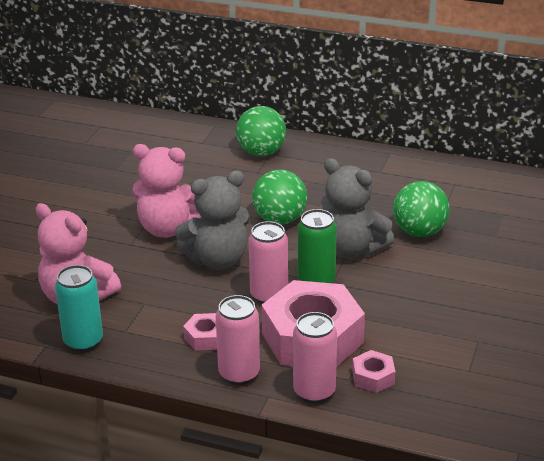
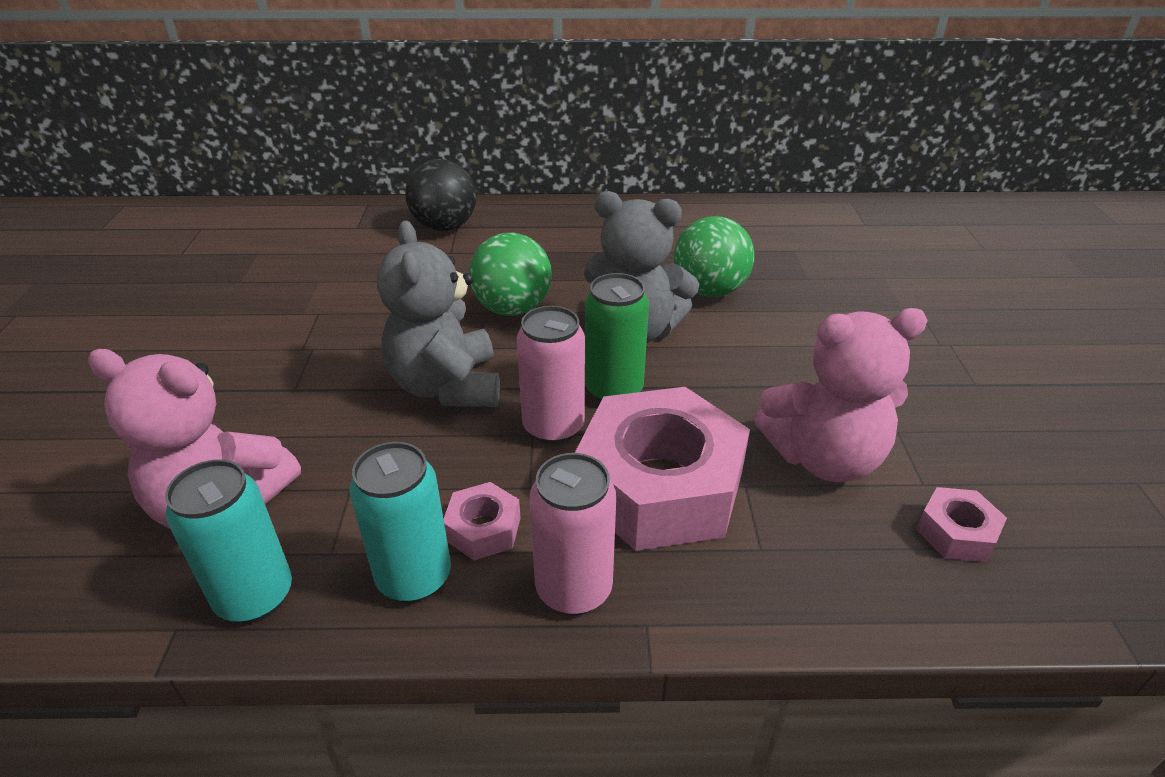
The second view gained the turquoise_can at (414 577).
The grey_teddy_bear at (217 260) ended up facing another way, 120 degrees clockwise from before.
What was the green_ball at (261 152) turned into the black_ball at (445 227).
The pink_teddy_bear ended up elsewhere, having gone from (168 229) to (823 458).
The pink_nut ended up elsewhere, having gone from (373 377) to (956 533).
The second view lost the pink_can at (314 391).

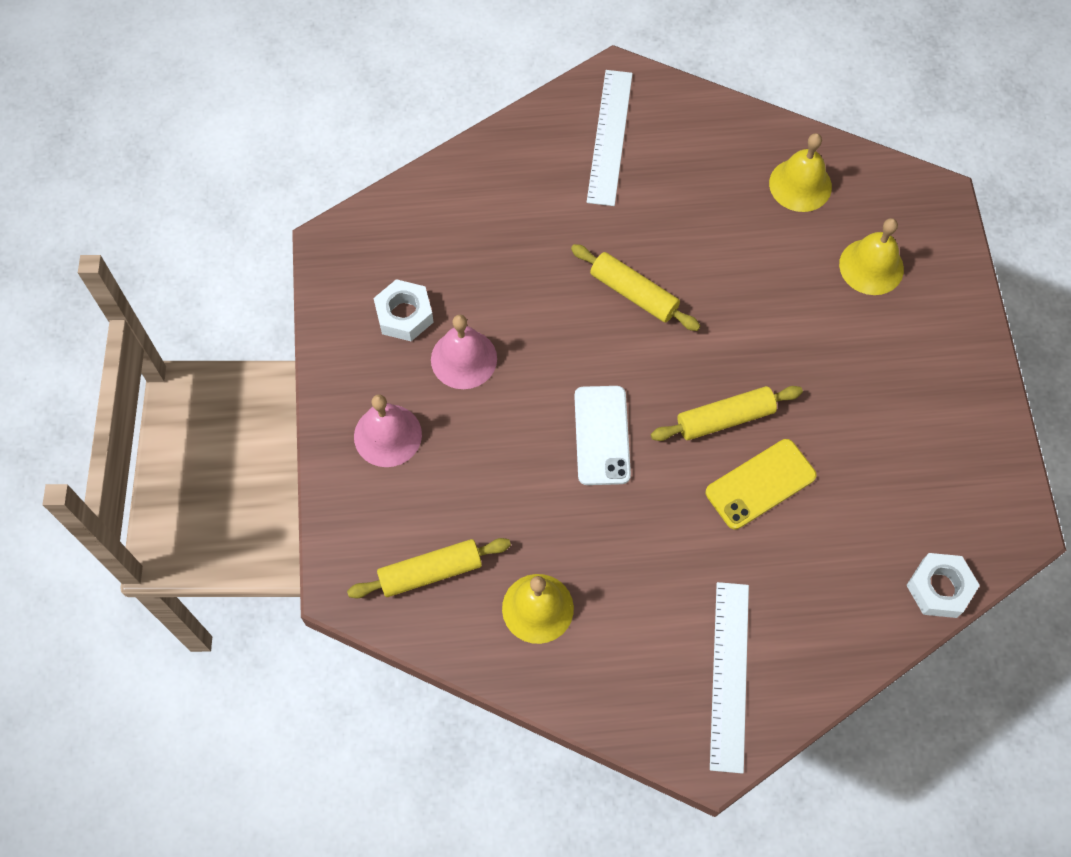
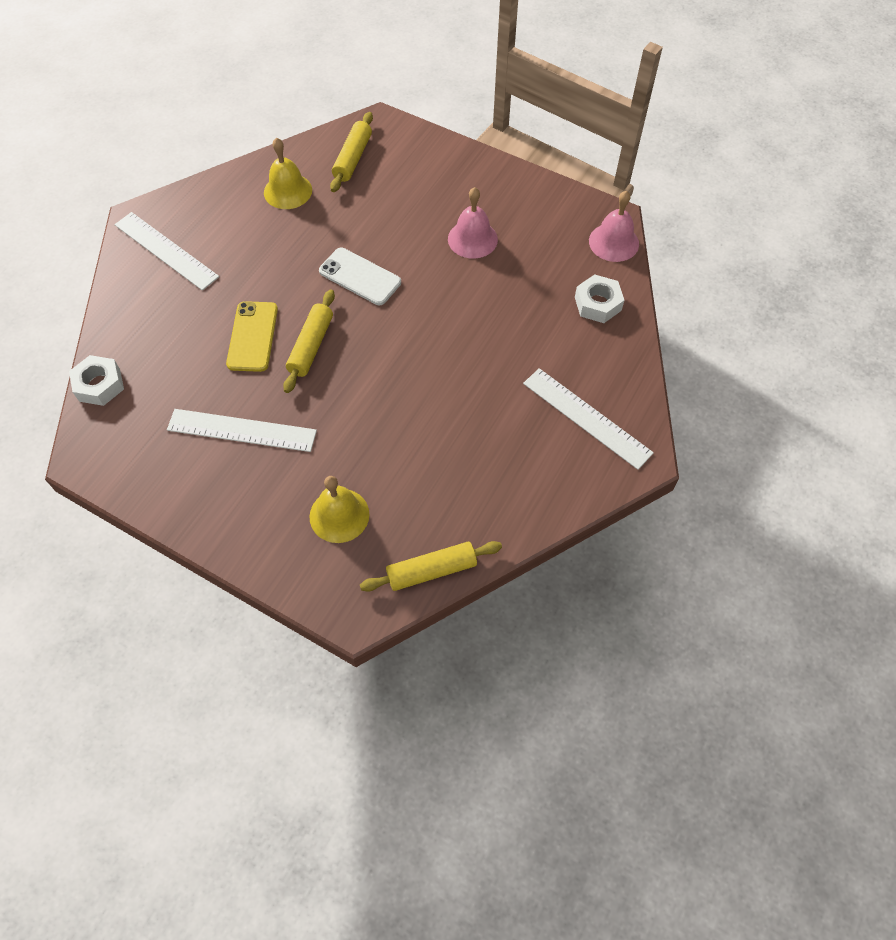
The second view gained the white_ruler at (242 430).
The yellow_rolling_pin ended up elsewhere, having gone from (634 293) to (431 570).
The white_nut ended up elsewhere, having gone from (404 315) to (597 304).
The pink_bell ended up elsewhere, having gone from (387 435) to (613 242).
The second view lost the yellow_bell at (800 185).

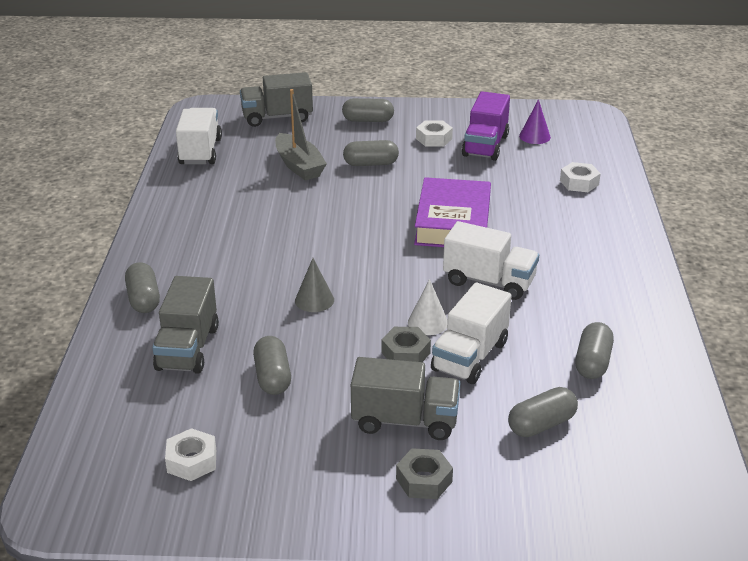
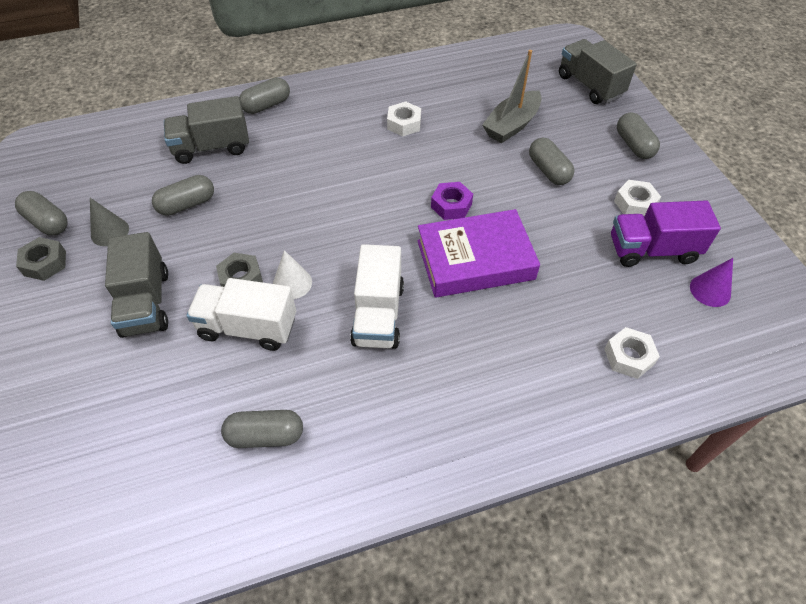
The grey_capsule ended up elsewhere, having gone from (541 424) to (47 222).
The grey_nut ended up elsewhere, having gone from (424 480) to (45 263).
The grey_cone ended up elsewhere, having gone from (314 300) to (110 232).
The white_nut ended up elsewhere, having gone from (192 461) to (404 124).
The second view gained the purple_nut at (451 205).
The second view lost the white_truck at (200 152).

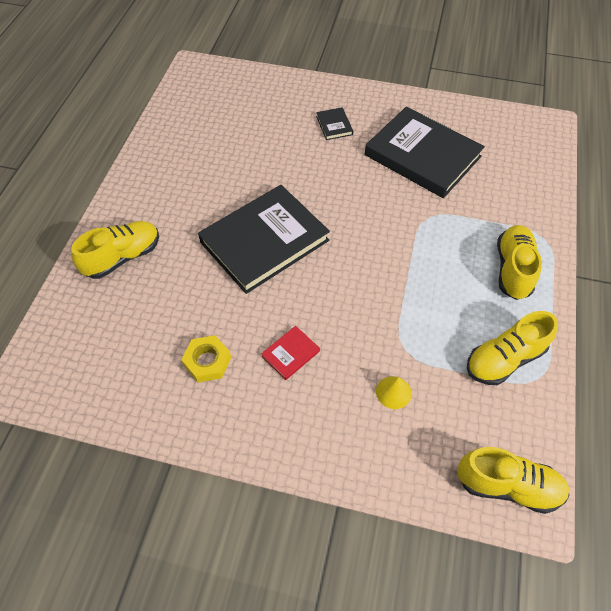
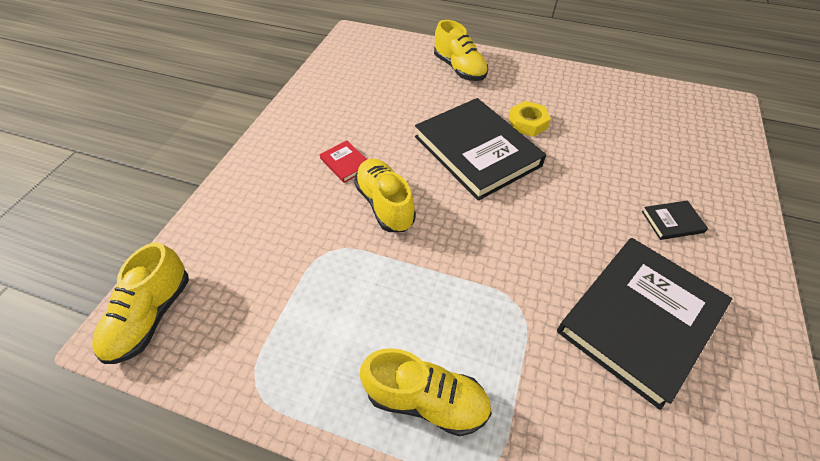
The yellow_shoe ended up elsewhere, having gone from (504 359) to (385 204).
The yellow_nut ended up elsewhere, having gone from (207 361) to (527 123).
The second view lost the yellow_cone at (393 392).

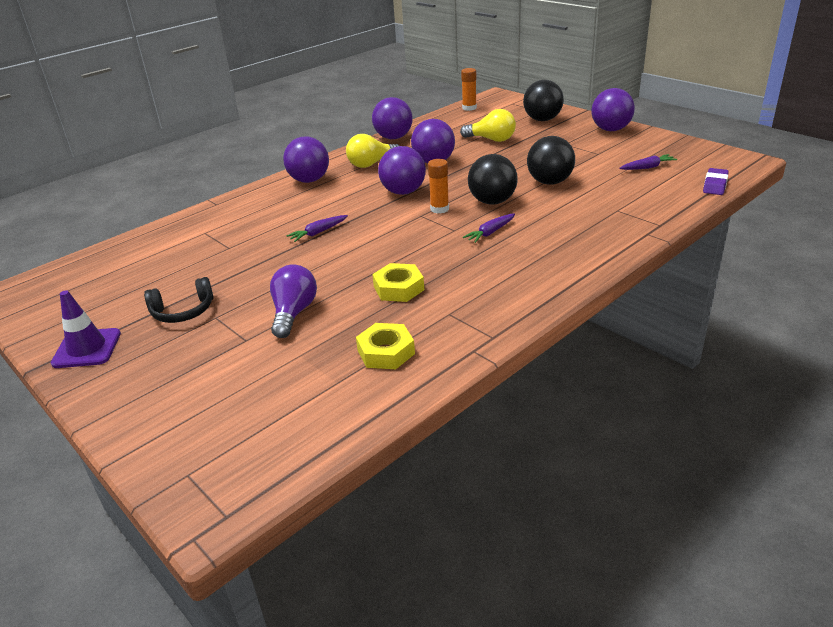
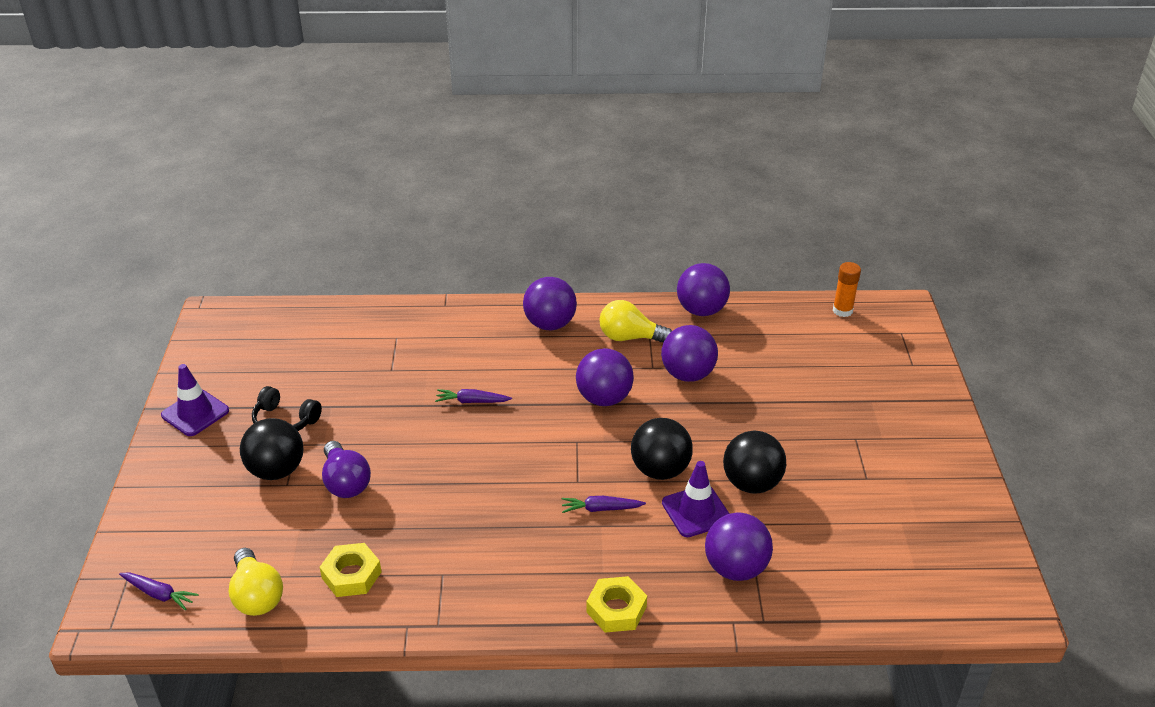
The purple_carrot ended up elsewhere, having gone from (647 167) to (159 594).
The yellow_light_bulb ended up elsewhere, having gone from (491 139) to (257 595).
The black_ball ended up elsewhere, having gone from (542 120) to (276 470).
The purple_light_bulb at (294 313) ended up facing another way, 105 degrees clockwise from before.
The yellow_nut ended up elsewhere, having gone from (399 288) to (616 609).
The second view gained the purple_traffic_cone at (696 511).
The purple_ball ended up elsewhere, having gone from (610 130) to (735 568).
The second view lost the orange_glue_stick at (439 209).
The second view lost the purple_eraser at (715 185).

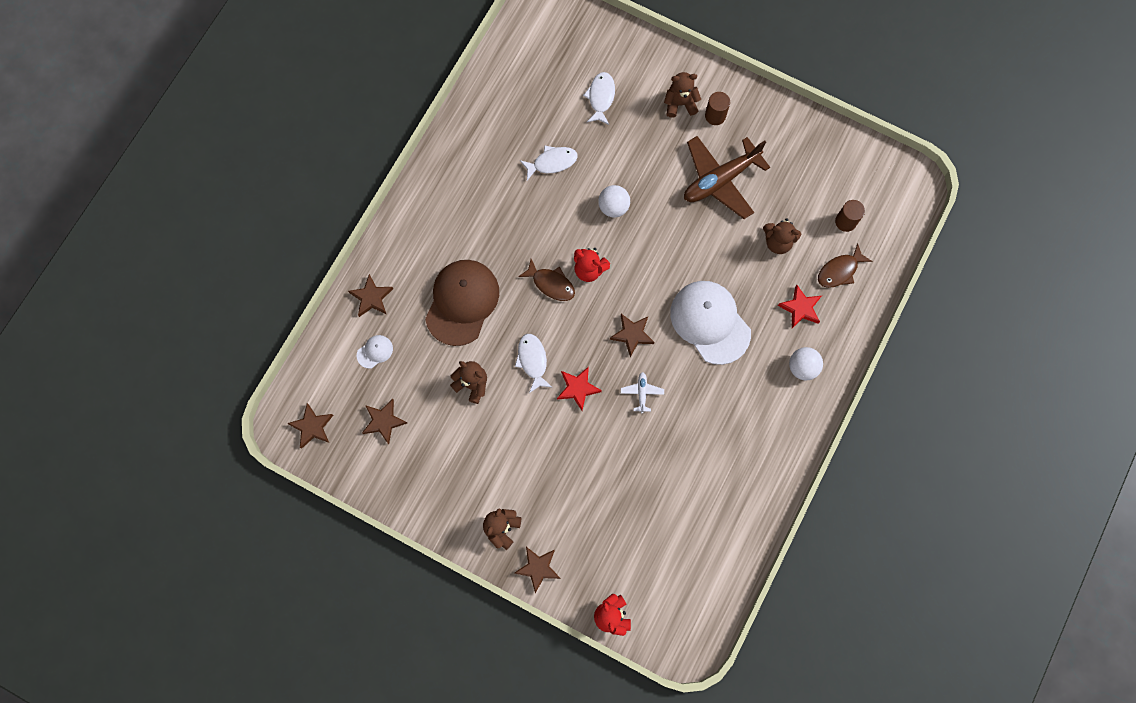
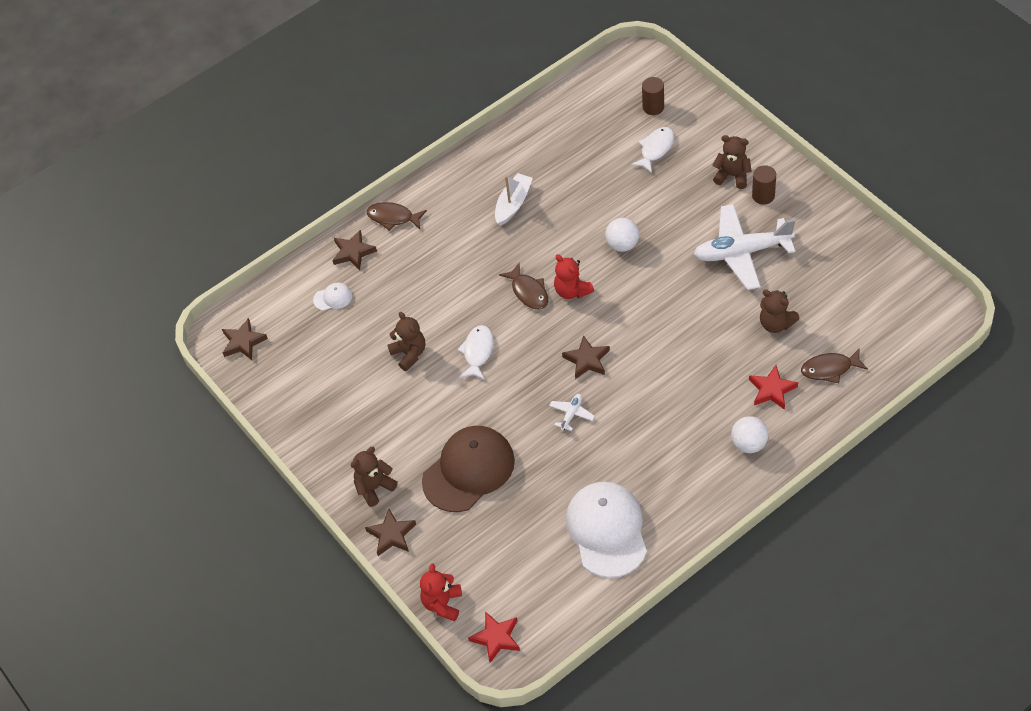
The second view gained the brown_fish at (393 217).
The brown_cap ended up elsewhere, having gone from (462 302) to (468 470).
The red_star ended up elsewhere, having gone from (578 388) to (496 638).
The second view gained the white_boat at (513 204).
The white_cap ended up elsewhere, having gone from (710 322) to (607 530).
The brown_cylinder ended up elsewhere, having gone from (845 221) to (653 107).
What was the brown_plane at (720 180) turned into the white_plane at (742 252).
The second view lost the brown_star at (384 421).
The second view lost the white_fish at (552 162).

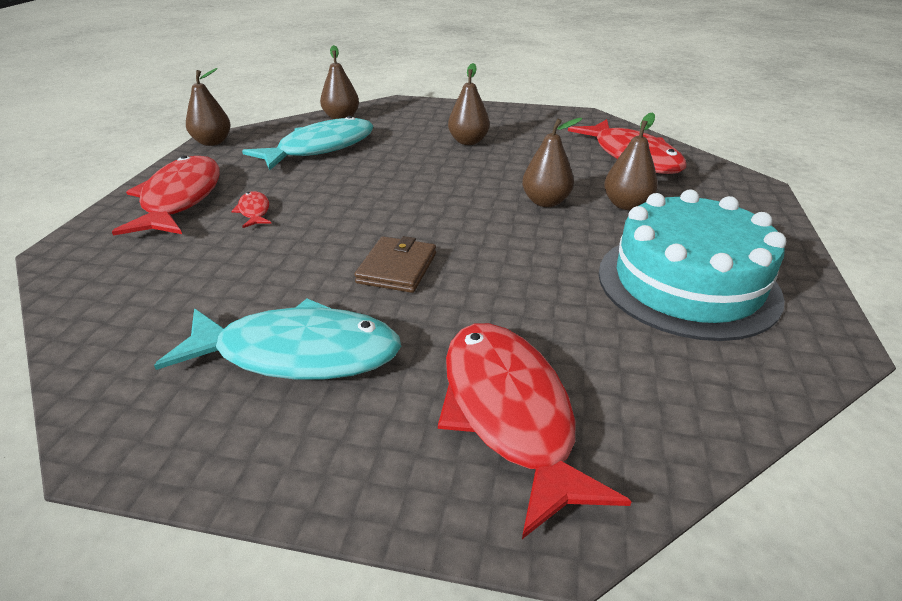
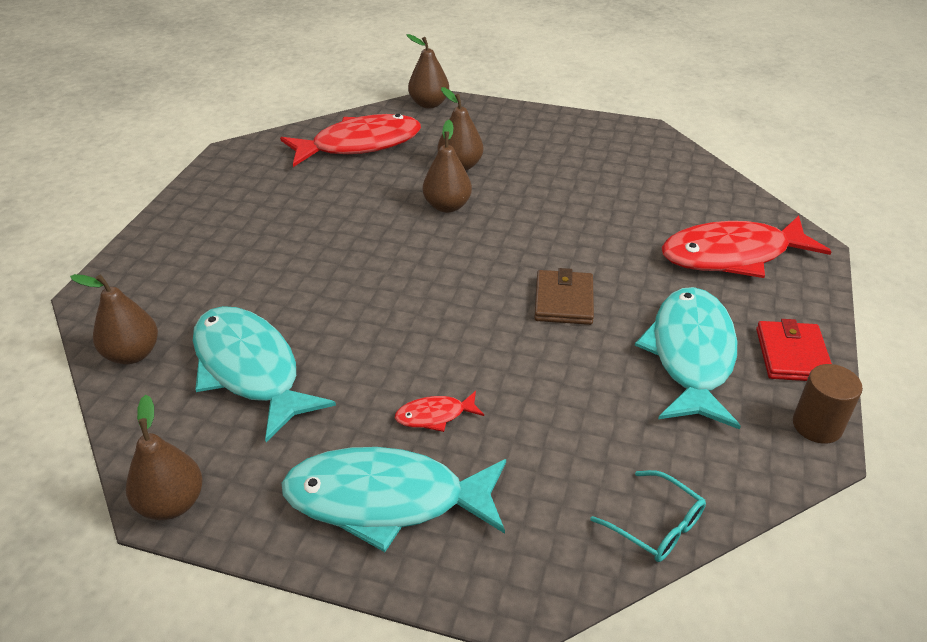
What was the red_fish at (180 199) turned into the turquoise_fish at (386 500).
The brown_pear ended up elsewhere, having gone from (468 142) to (429 104).
The brown_wallet at (397 268) ended up facing another way, 75 degrees clockwise from before.
The second view gained the turquoise_glasses at (656 525).
The second view gained the red_wallet at (792 355).
The second view gained the brown_cylinder at (817 425).
The second view lost the turquoise_cake at (687 283).

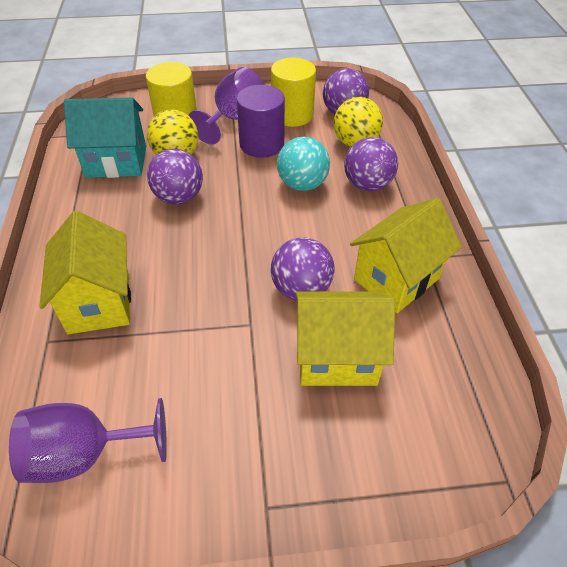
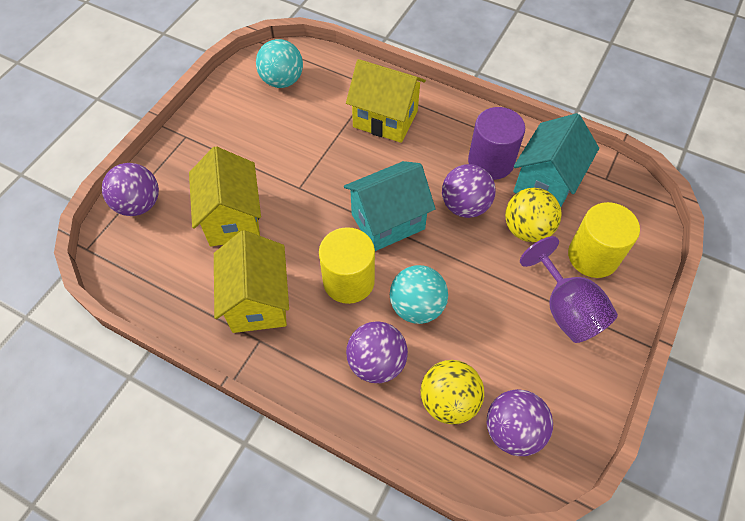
The purple_ball ended up elsewhere, having gone from (301 289) to (139 204).
The yellow_house at (337 357) ended up facing another way, 45 degrees counterclockwise from before.
Where the purple_goblet stood at (85 453), the turquoise_ball came to stand at (282 81).
The yellow_cylinder ended up elsewhere, having gone from (292 115) to (348 281).
The second view gained the turquoise_house at (388 221).
The purple_cylinder ended up elsewhere, having gone from (261 144) to (491 161).

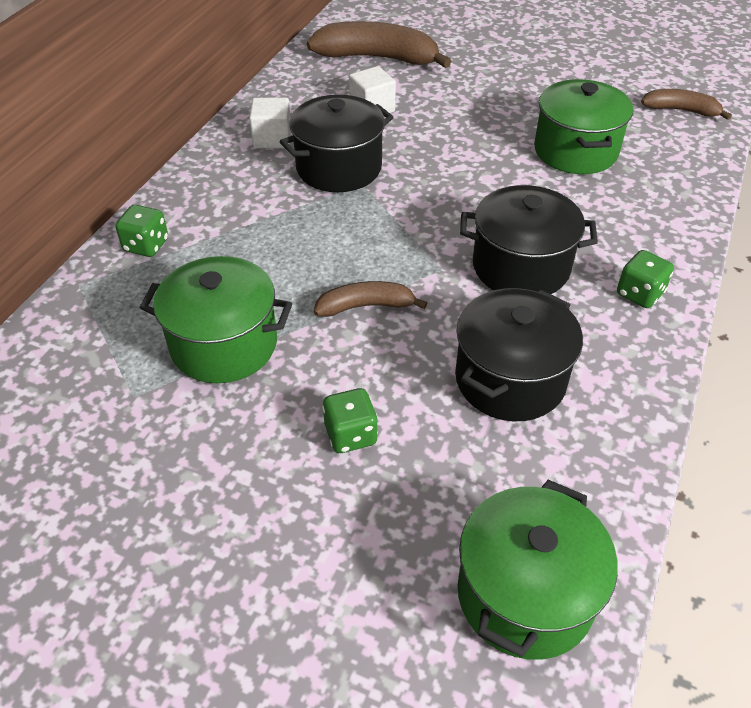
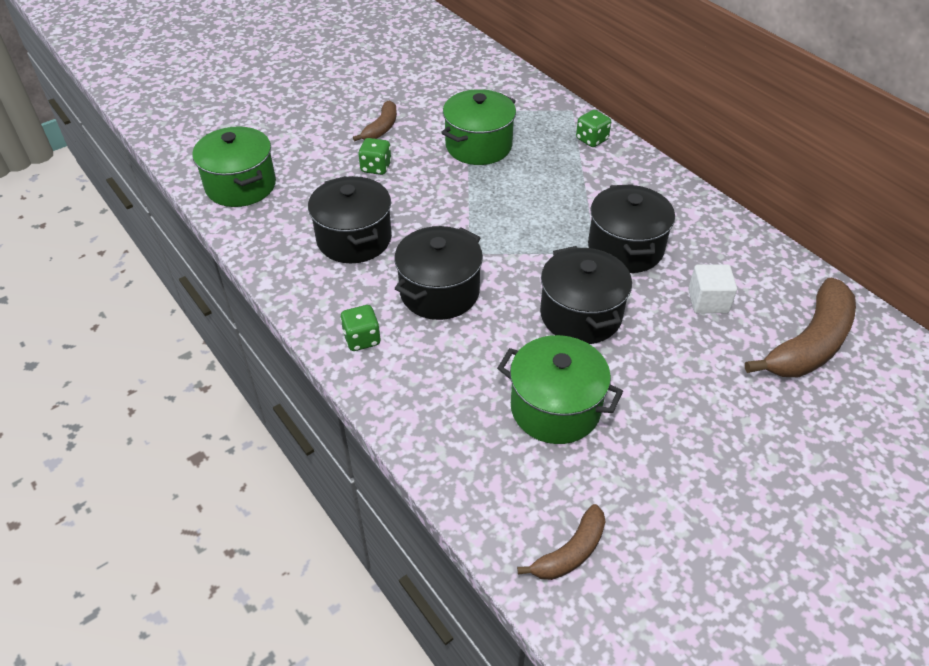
The brown_banana ended up elsewhere, having gone from (365 306) to (381 128).
The second view gained the black_pot at (580 315).
The second view lost the white_cube at (272 138).

